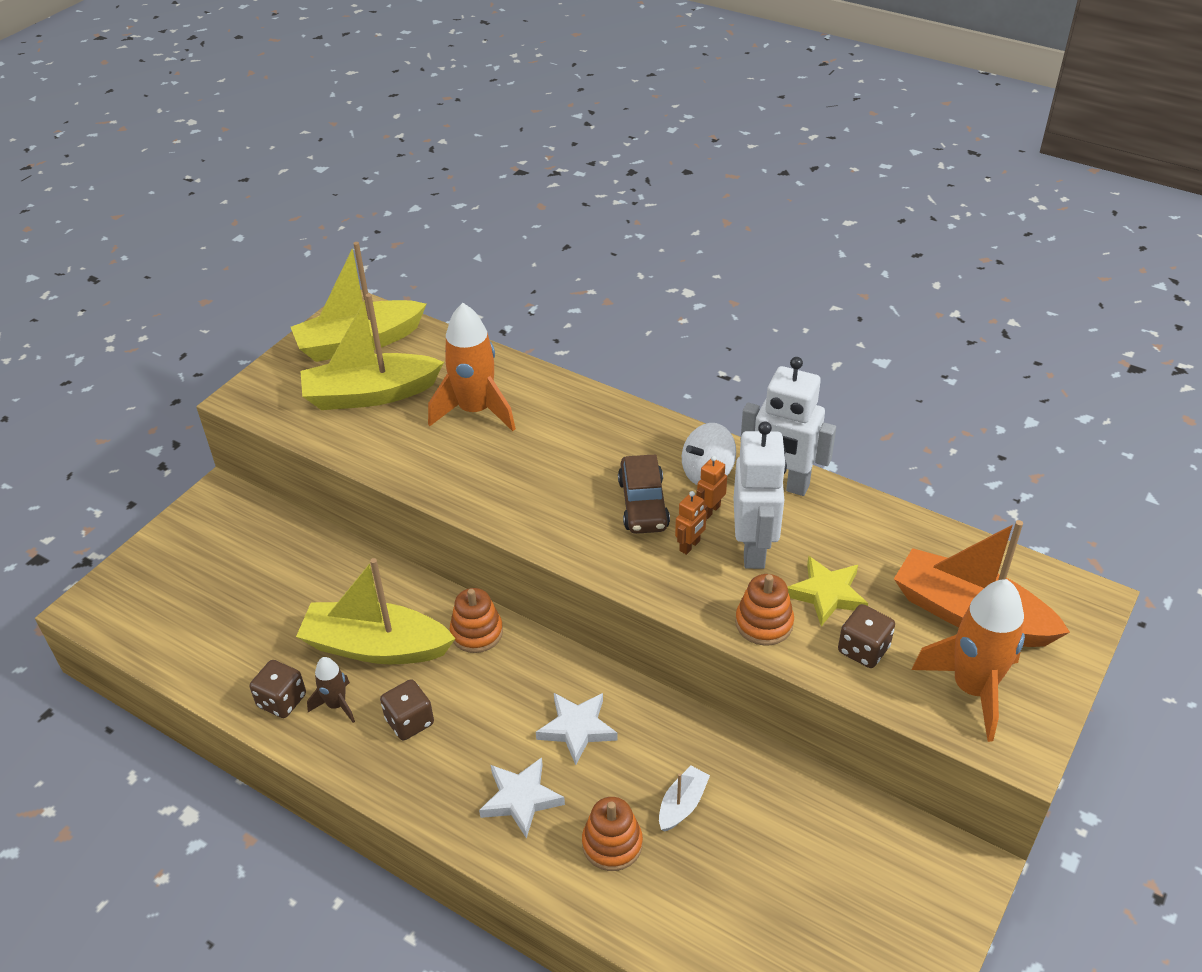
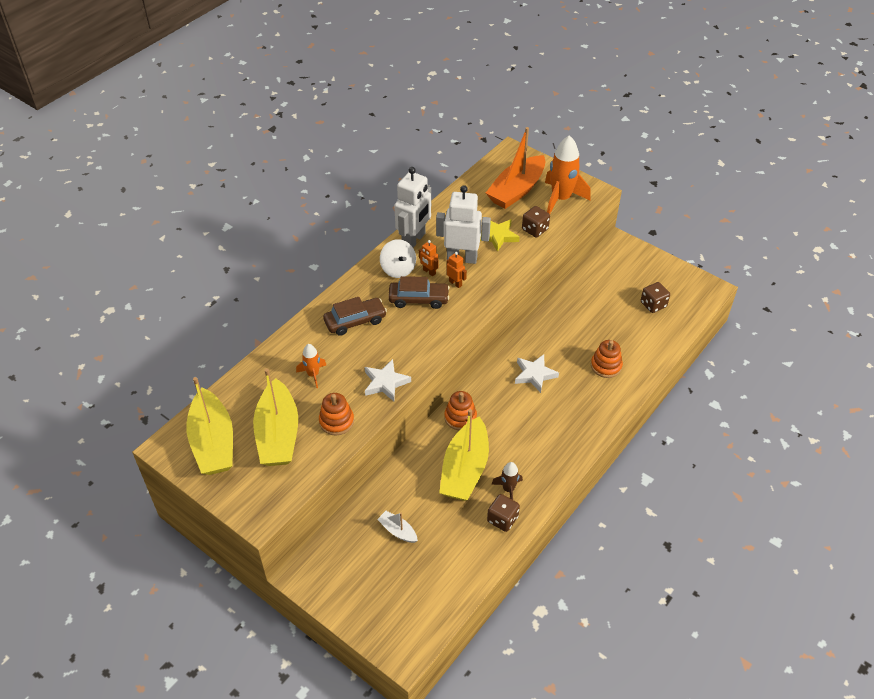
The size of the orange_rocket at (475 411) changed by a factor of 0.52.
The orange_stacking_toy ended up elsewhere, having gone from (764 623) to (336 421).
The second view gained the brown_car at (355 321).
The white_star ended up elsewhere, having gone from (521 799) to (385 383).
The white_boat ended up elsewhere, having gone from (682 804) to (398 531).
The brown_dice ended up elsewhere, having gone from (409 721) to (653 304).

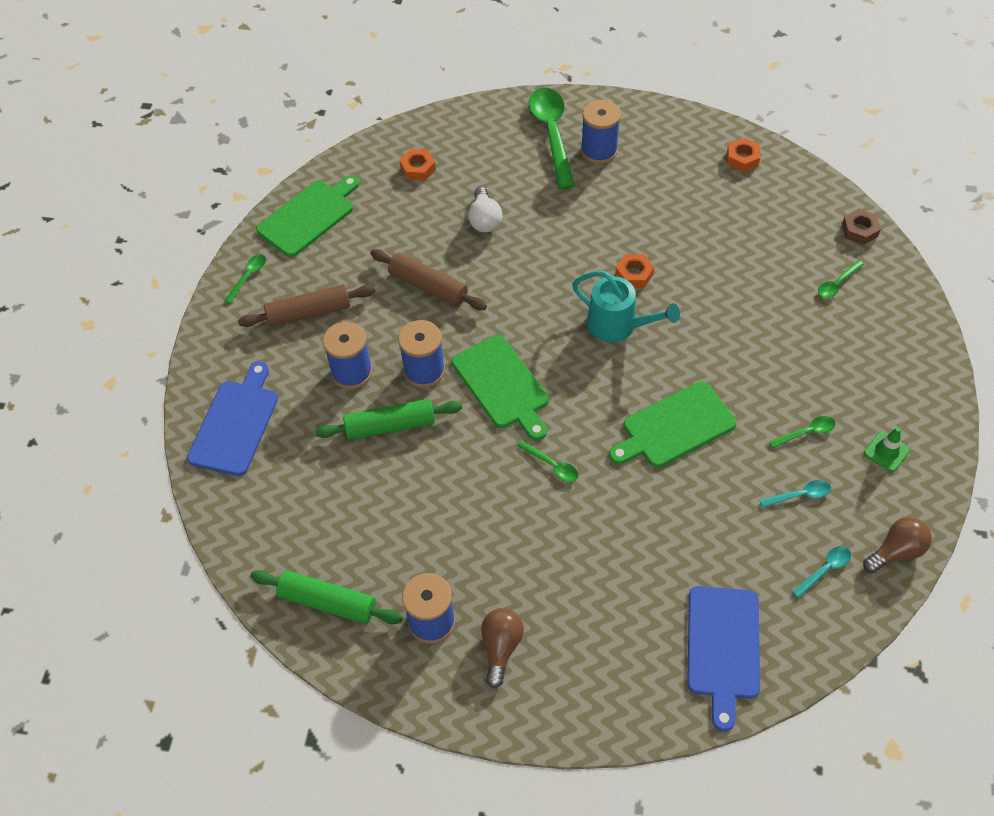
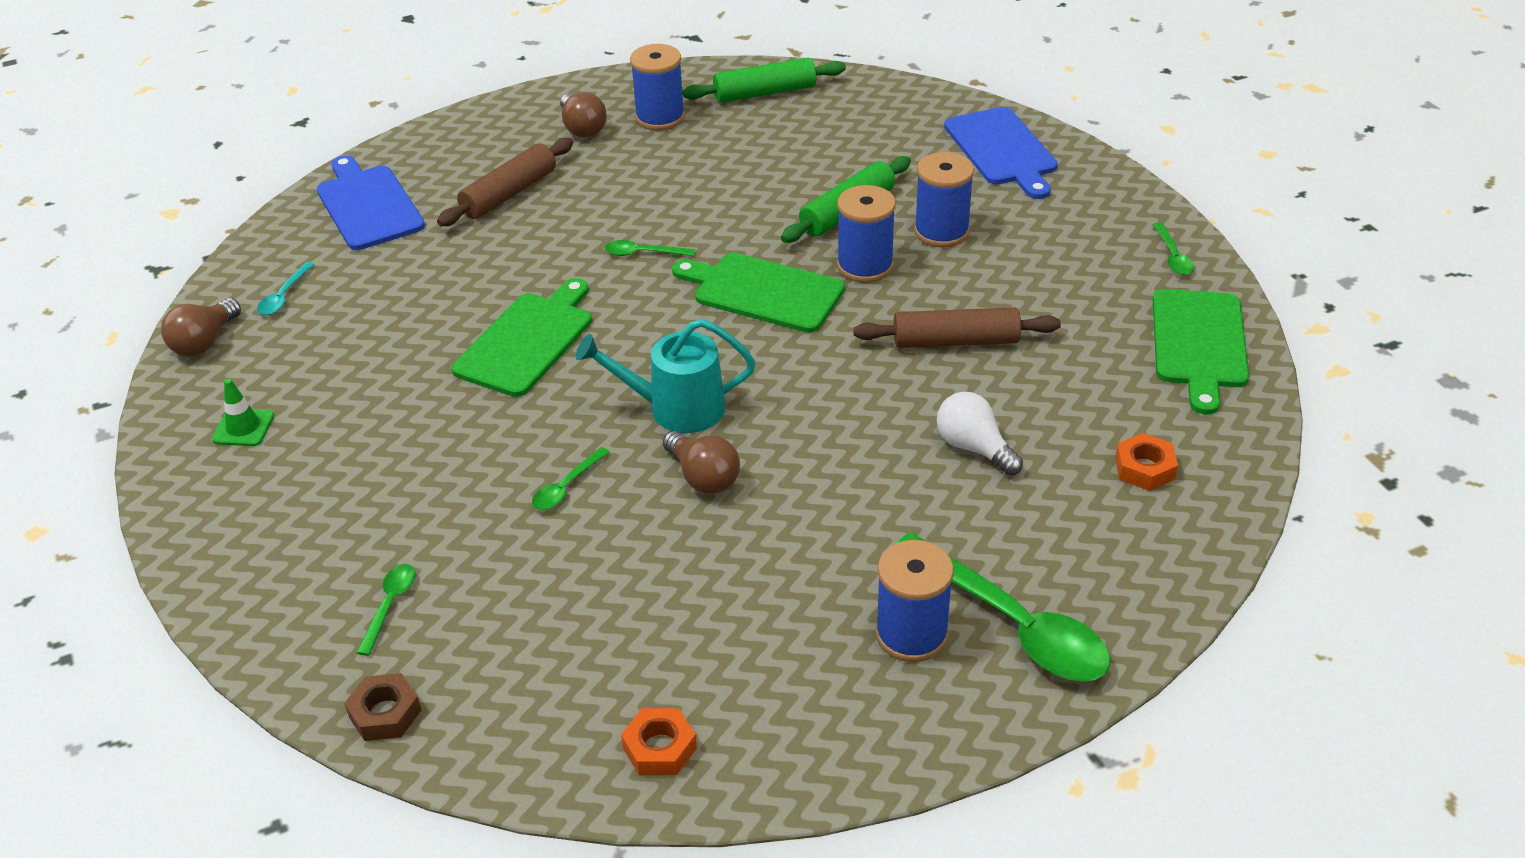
The brown_rolling_pin ended up elsewhere, having gone from (309 313) to (509 193).
The green_spoon ended up elsewhere, having gone from (806 432) to (566 487).
Where the orange_nut stood at (634 274), the brown_light_bulb came to stand at (703 477).
The second view lost the turquoise_spoon at (800 495).

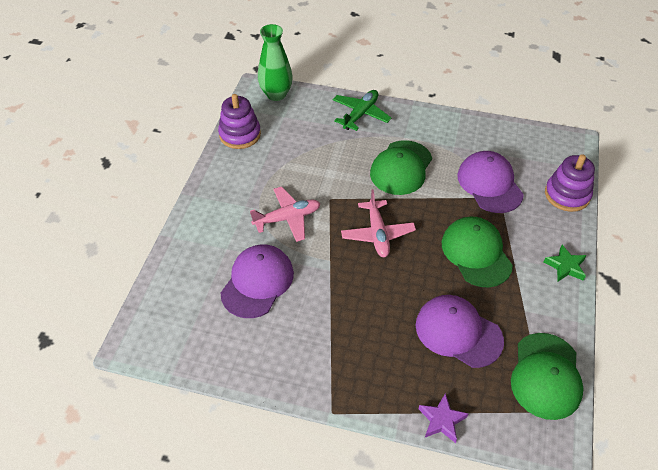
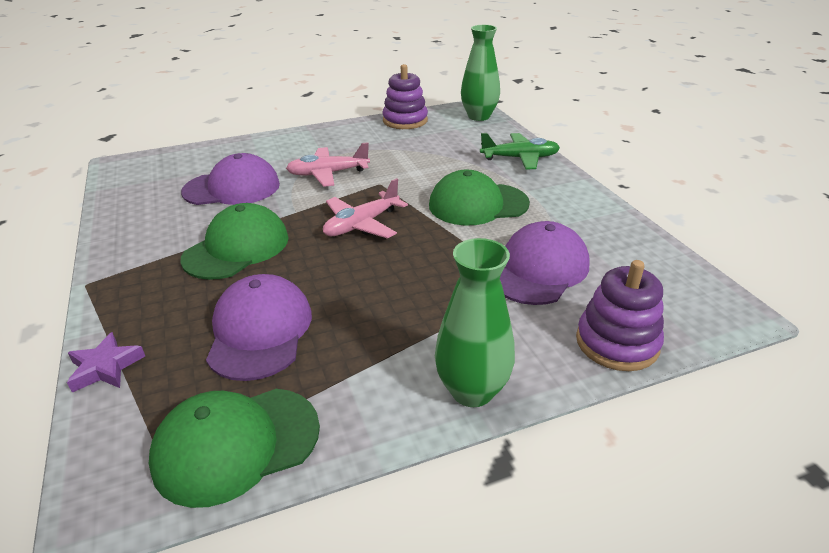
The green_cap ended up elsewhere, having gone from (476 253) to (237 248).
The pink_plane at (287 218) ended up facing another way, 135 degrees clockwise from before.
Where the green_star stood at (565 266), the green_vase came to stand at (472 391).

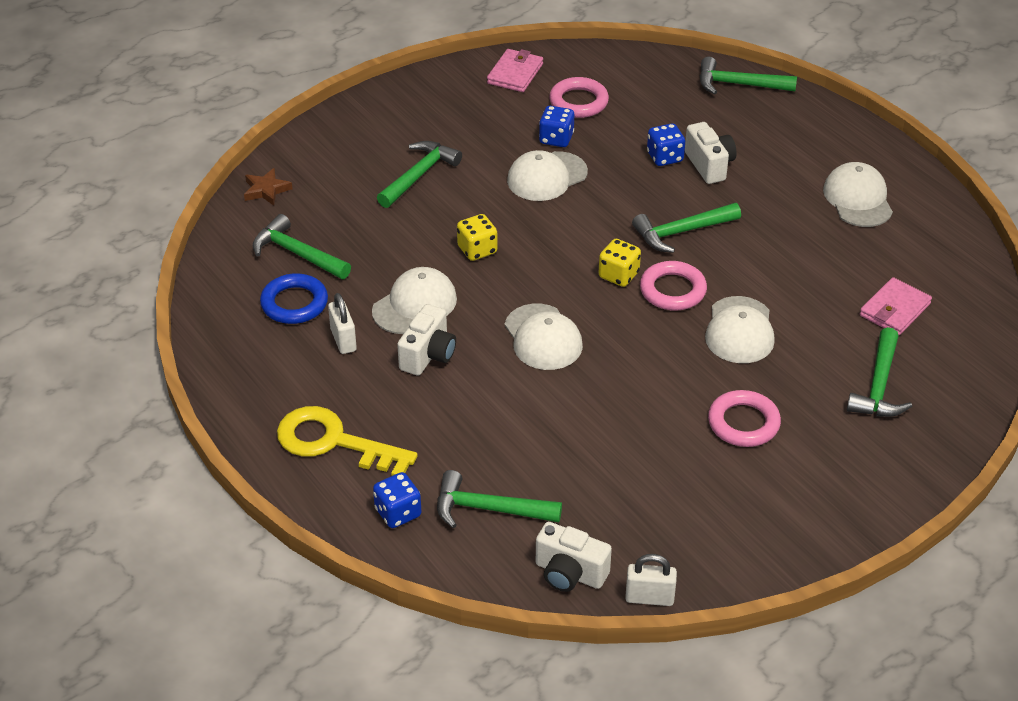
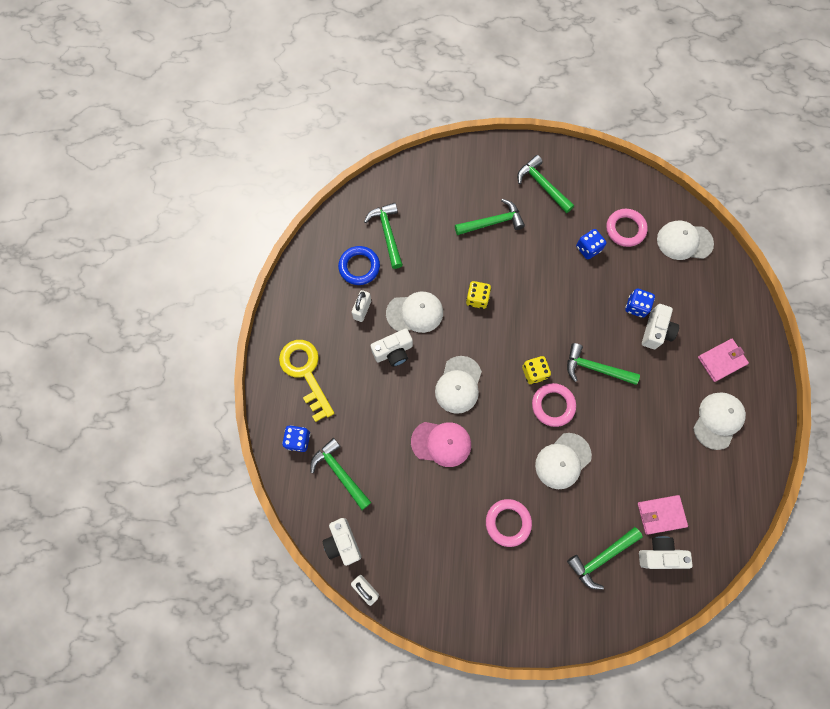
The second view gained the pink_cap at (441 443).
The green_hammer ended up elsewhere, having gone from (739 84) to (542 185).
The second view gained the white_camera at (659 554).
The white_cap ended up elsewhere, having gone from (546 177) to (684 241).
The pink_wallet ended up elsewhere, having gone from (515 74) to (721 360).
The second view lost the brown_star at (266 190).

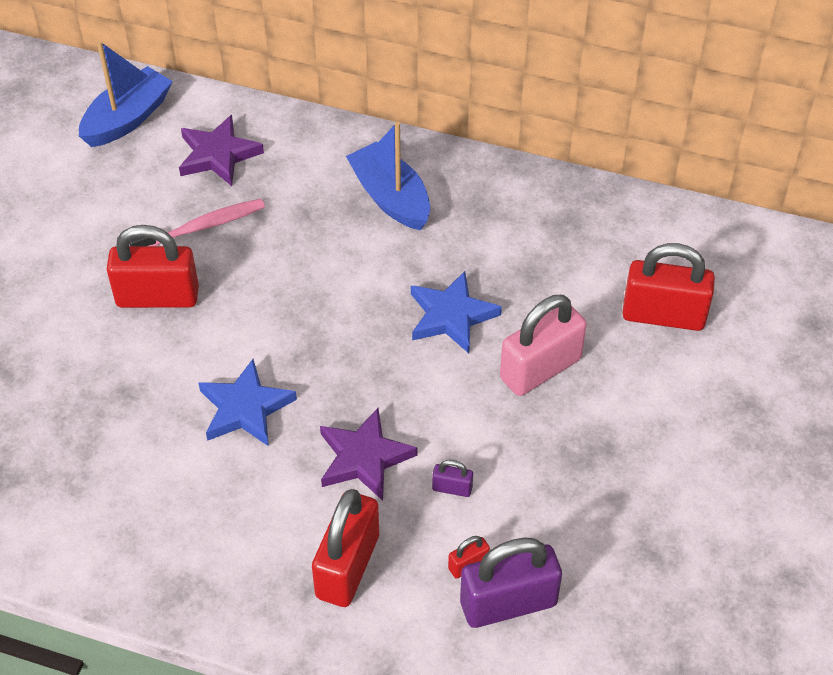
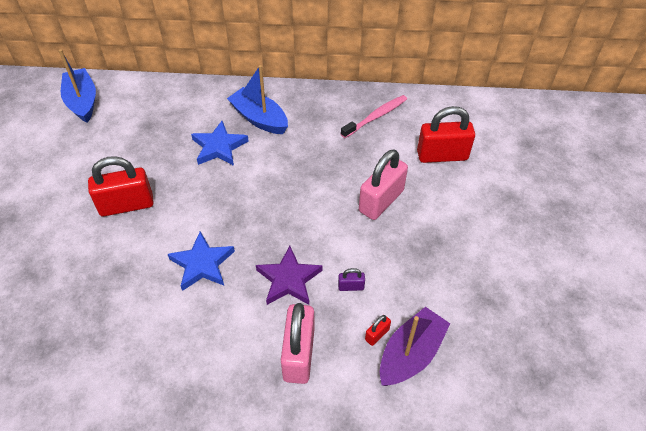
The blue_boat at (127 119) ended up facing another way, 45 degrees counterclockwise from before.
The blue_star ended up elsewhere, having gone from (451 316) to (219 147).
What was the red_padlock at (348 566) turned into the pink_padlock at (299 354).
The pink_toothbrush ended up elsewhere, having gone from (202 227) to (376 117).
Where the purple_padlock stood at (508 603), the purple_boat came to stand at (410 354).
The second view lost the purple_star at (218 155).

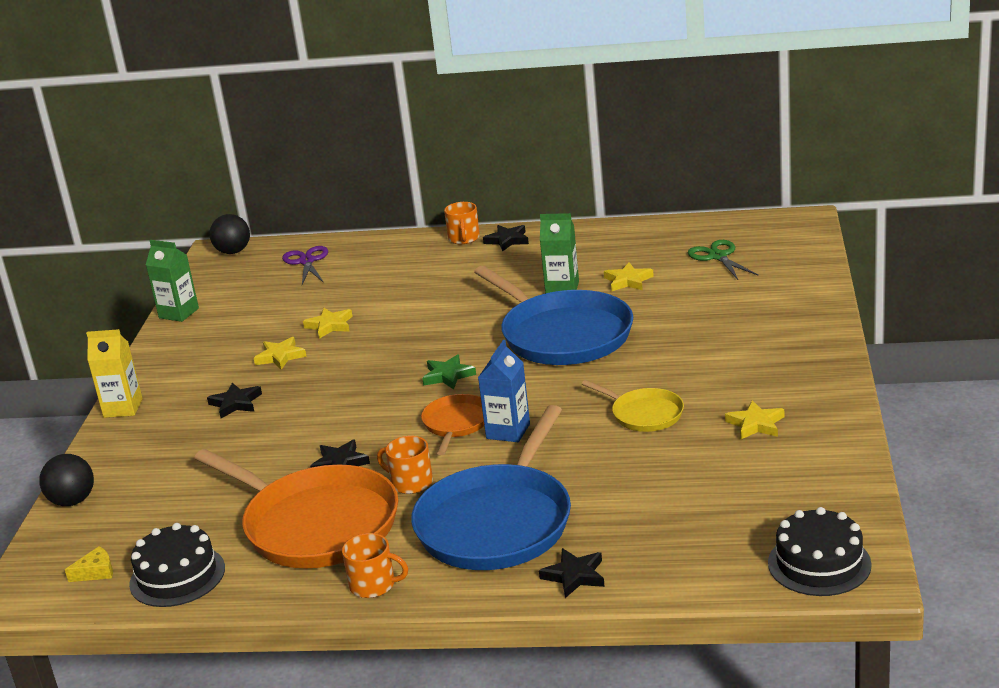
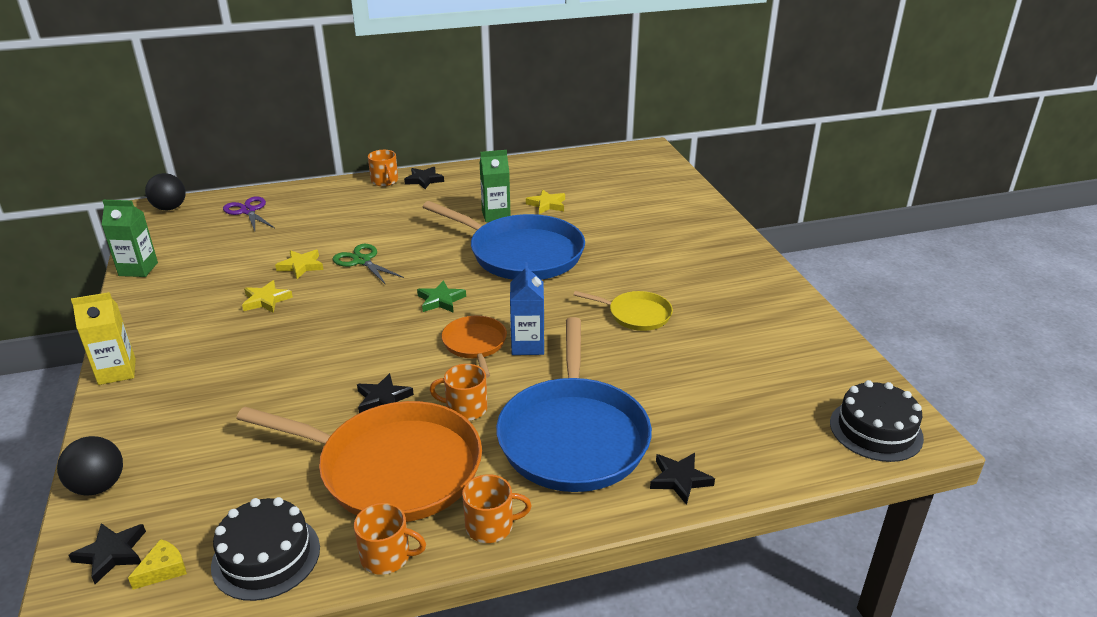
The black_star ended up elsewhere, having gone from (236 403) to (112 554).
The green_scissors ended up elsewhere, having gone from (718 256) to (362 261).
The second view gained the orange_mug at (387 556).
The second view lost the yellow_star at (756 424).

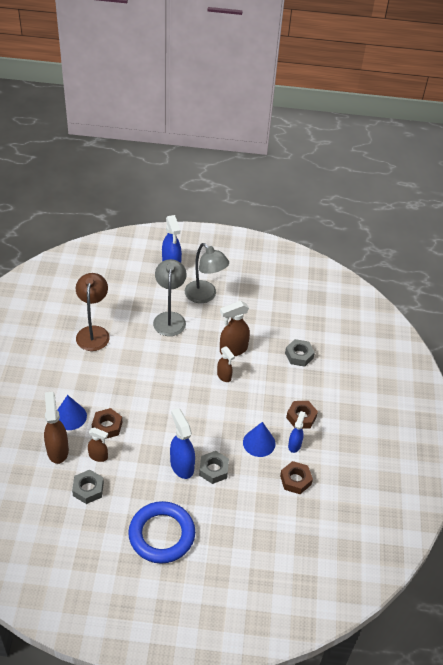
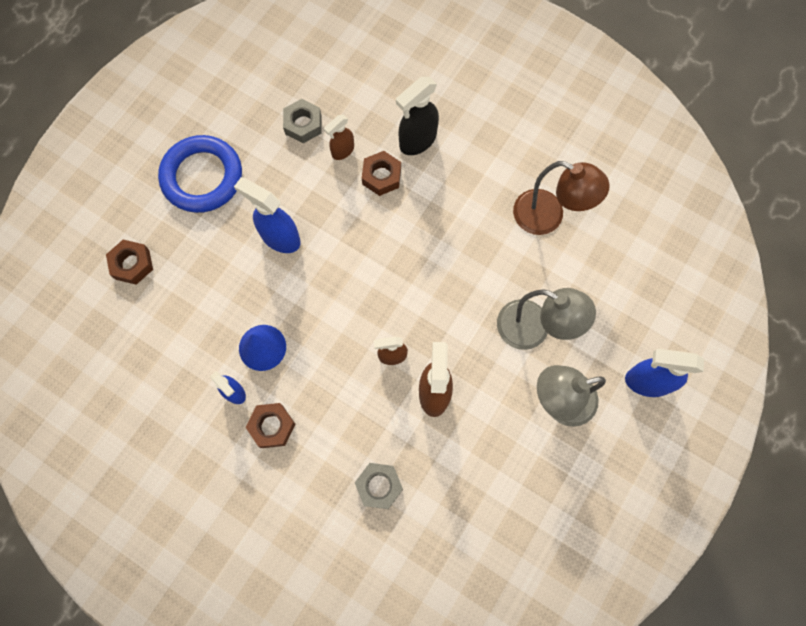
The brown_nut ended up elsewhere, having gone from (295 480) to (132 264).
The blue_spray_bottle at (181 465) ended up facing another way, 150 degrees counterclockwise from before.
Where the blue_cone stood at (70 416), the black_spray_bottle came to stand at (417 141).
The second view lost the brown_spray_bottle at (57 450).
The second view lost the grey_nut at (213 470).

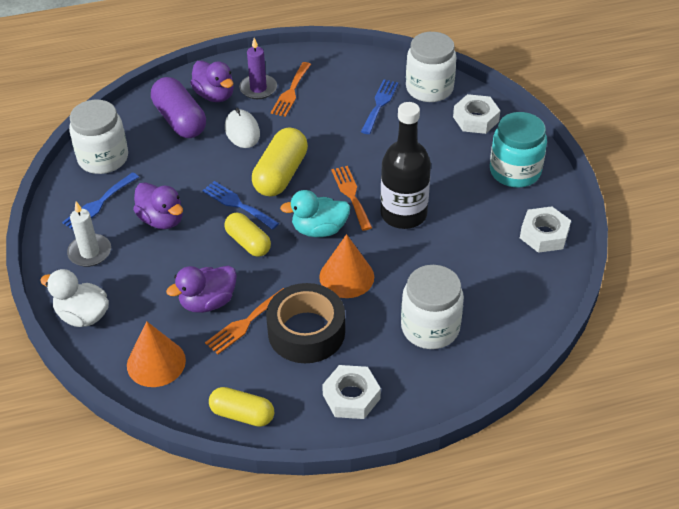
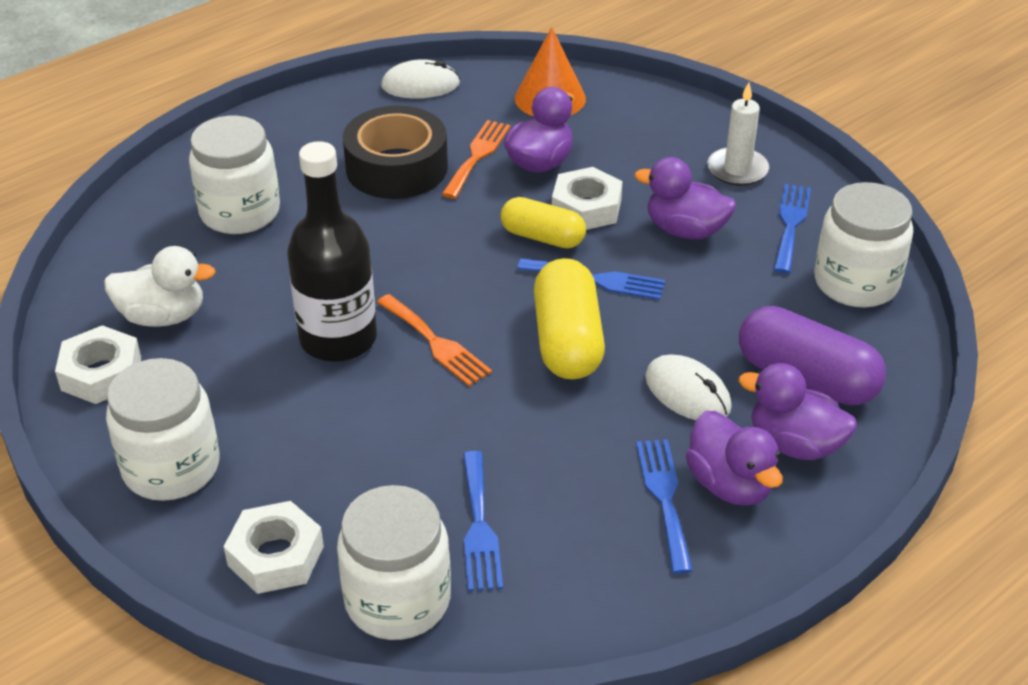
The white_duck ended up elsewhere, having gone from (83 315) to (163 316).
What was the turquoise_jar at (515 171) turned into the white_jar at (171 467).
Where the yellow_capsule stood at (242 414), the white_mouse came to stand at (420 85).
The white_nut ended up elsewhere, having gone from (351 397) to (586 207).
What was the orange_fork at (291 92) turned into the blue_fork at (664 498).
Where the purple_candle stood at (258 88), the purple_duck came to stand at (730 484).
The second view lost the turquoise_duck at (319 229).
The second view lost the orange_cone at (346 277).

